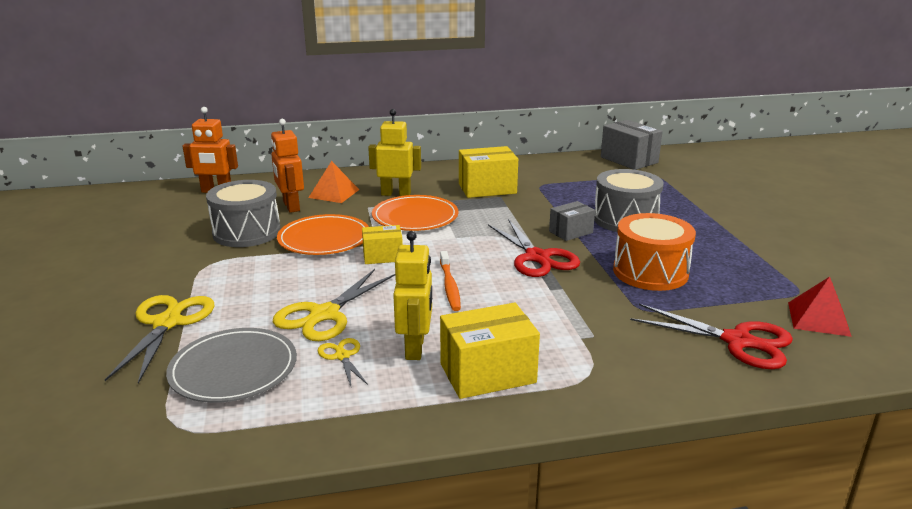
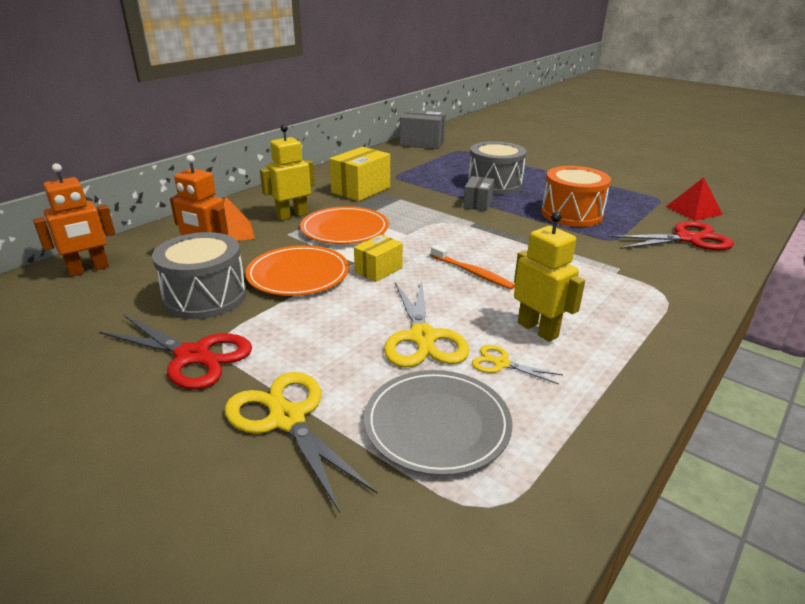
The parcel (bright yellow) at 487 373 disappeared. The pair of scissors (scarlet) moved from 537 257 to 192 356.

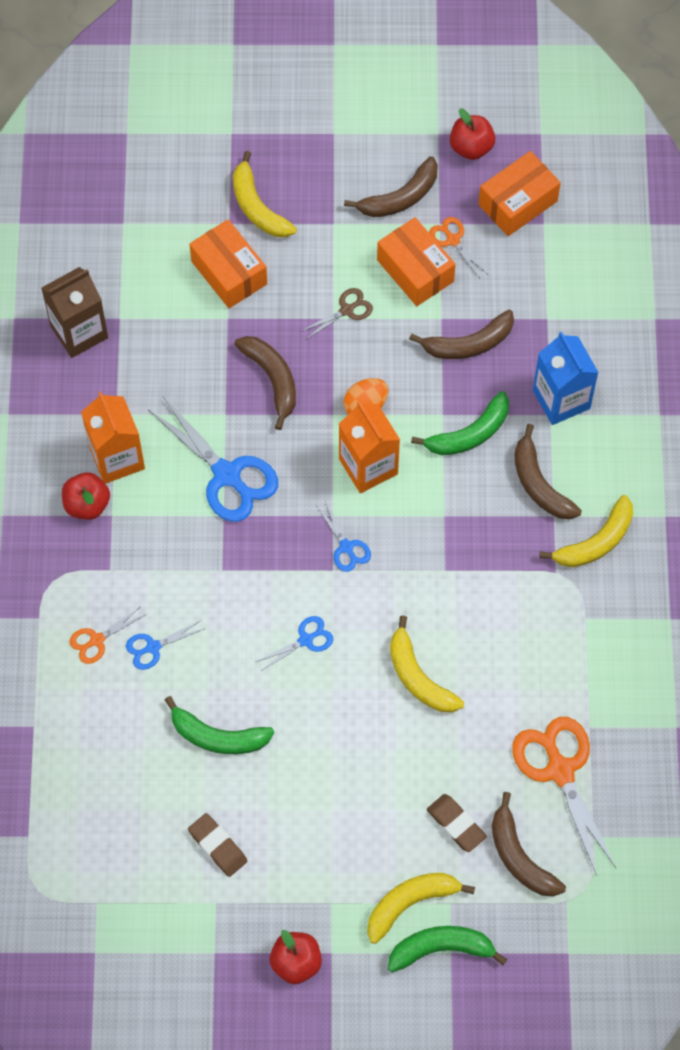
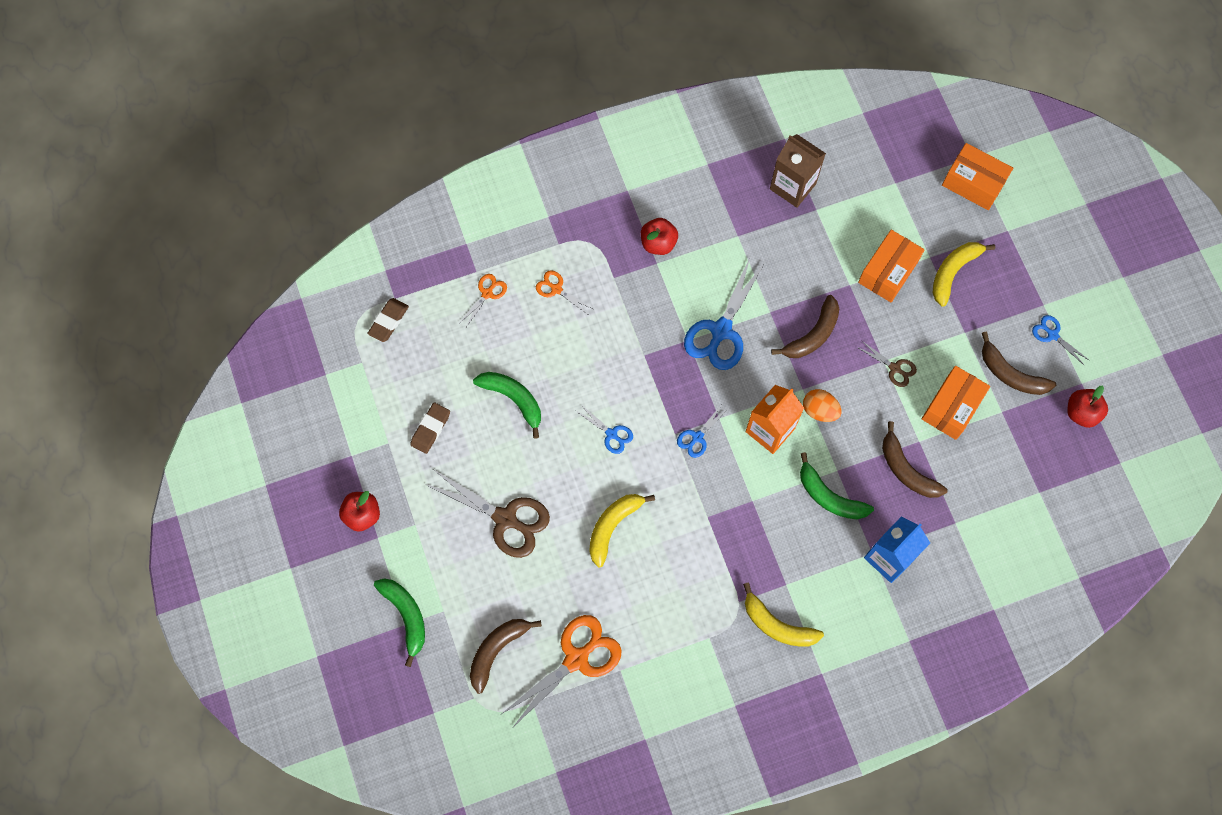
The milk carton (orange-coloured) at 117 458 disappeared. The banana (bright yellow) at 410 903 disappeared. The banana (brown) at 539 484 disappeared. The pair of scissors (brown) at 505 519 appeared. The pair of scissors (royal blue) moved from 153 647 to 1052 335. The eraser (brown) moved from 456 824 to 388 321. The pair of scissors (orange-coloured) moved from 453 240 to 487 293. The parcel (orange-coloured) moved from 518 203 to 973 183. The banana (green) at 218 736 turned 135 degrees clockwise.

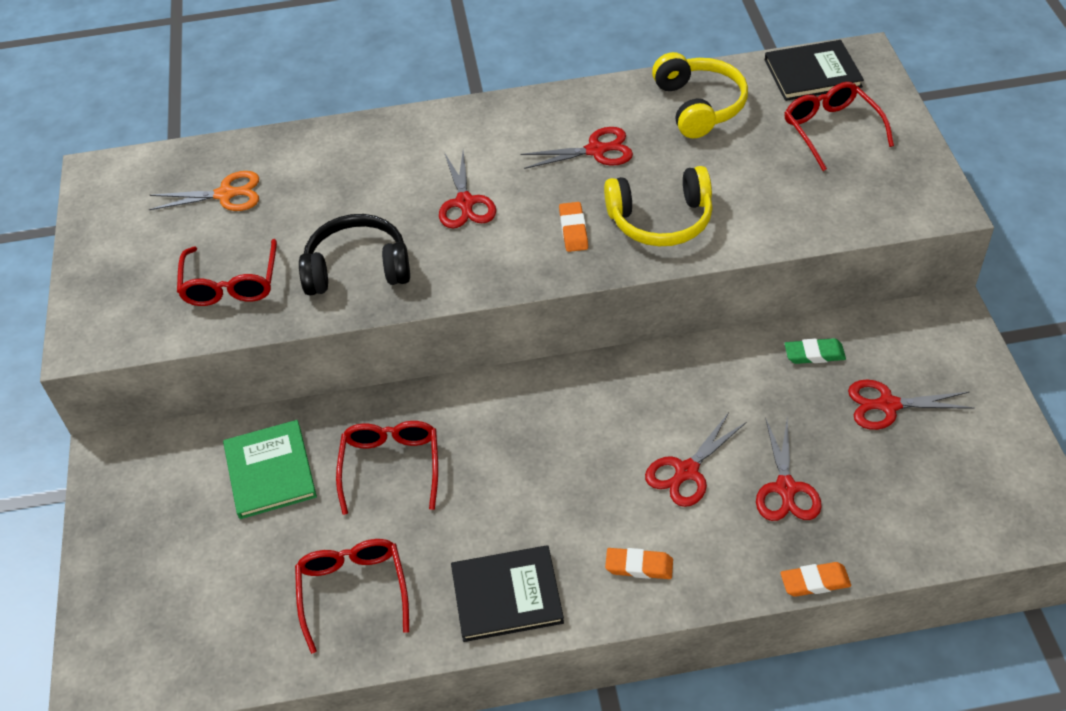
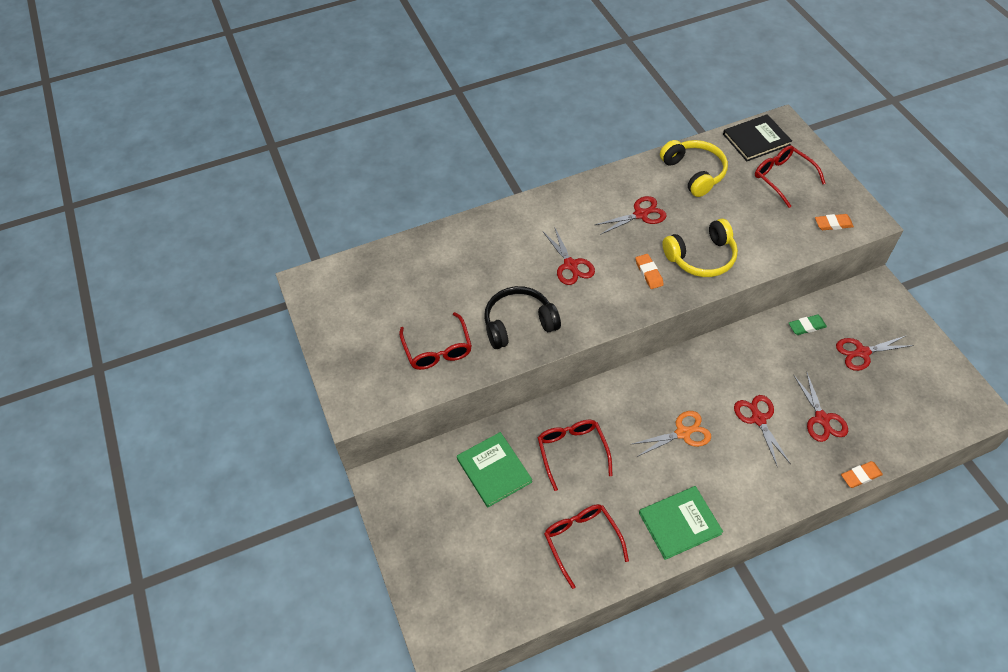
The pair of scissors (orange-coloured) moved from 225 194 to 683 433. The eraser (orange-coloured) moved from 639 566 to 833 224. The hardback (jet-black) at 507 595 became the hardback (green) at 679 523. The pair of scissors (scarlet) at 686 471 turned 135 degrees clockwise.

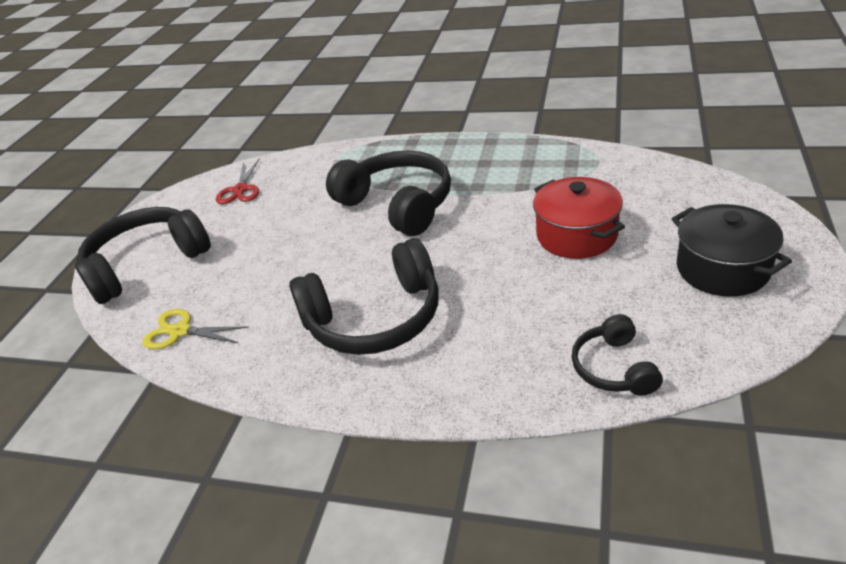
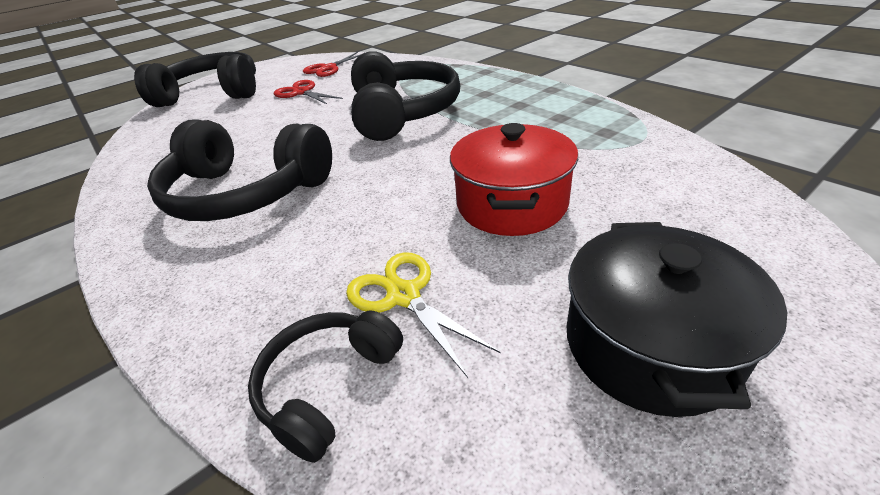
The pair of scissors (scarlet) at 301 92 appeared. The pair of scissors (bright yellow) moved from 180 331 to 404 296.

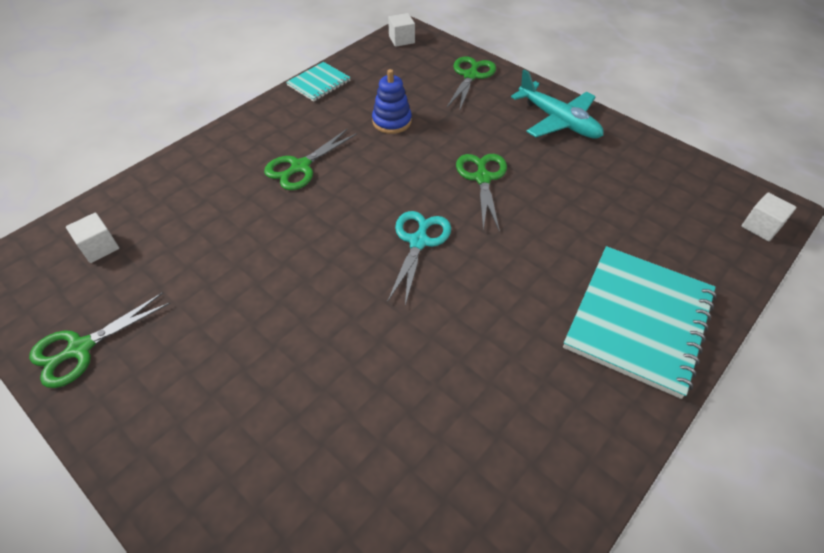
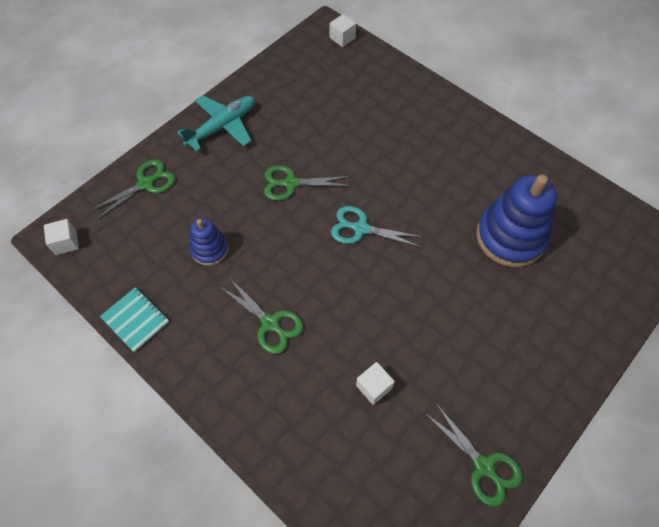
The notebook (teal) at 639 320 disappeared. The stacking toy (royal blue) at 510 237 appeared. The solid cube (pure white) moved from 99 247 to 374 387. The pair of scissors (green) at 471 76 turned 120 degrees clockwise.

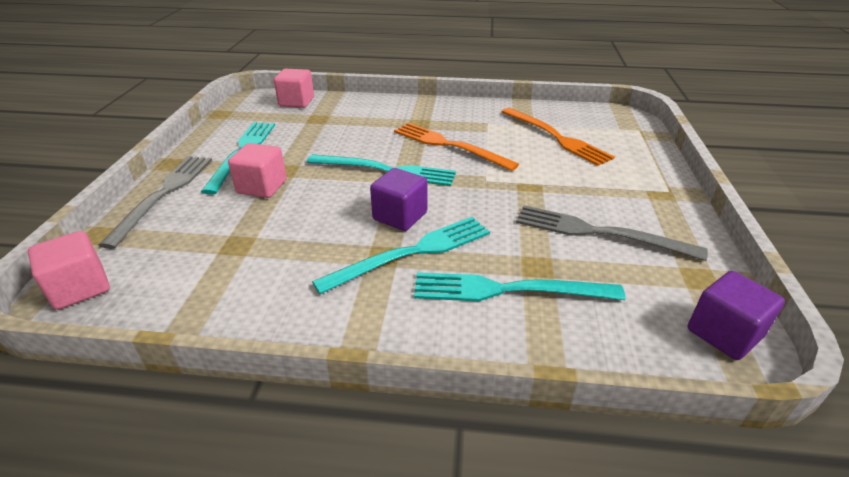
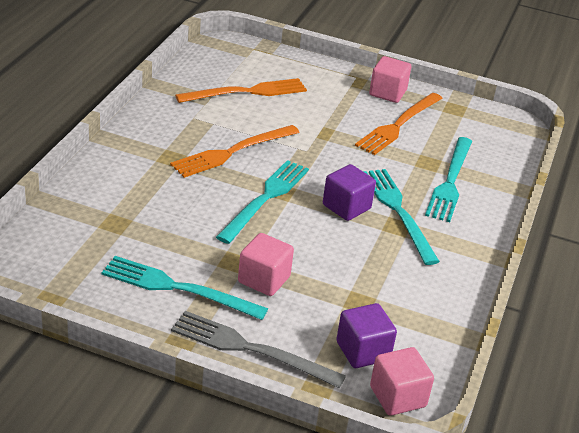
The solid cube (pink) moved from 296 102 to 387 93. The solid cube (violet) moved from 724 333 to 363 351. The table fork (gray) at 599 233 became the table fork (orange-coloured) at 398 125.

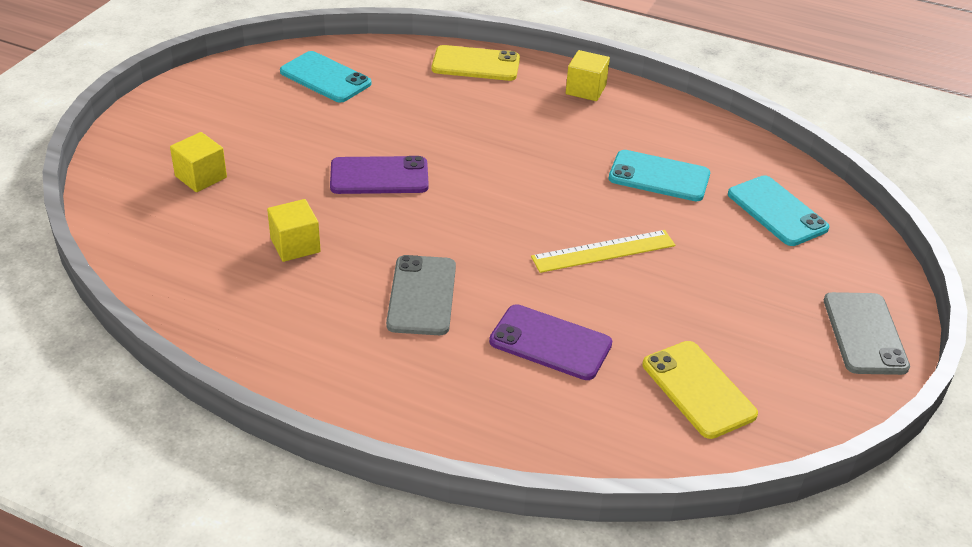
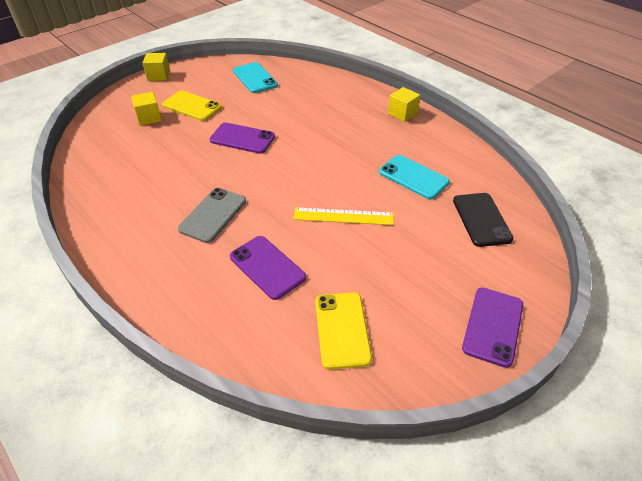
The solid cube (bright yellow) moved from 295 245 to 158 76. The smartphone (bright yellow) moved from 476 64 to 192 106. The smartphone (teal) at 777 211 became the smartphone (jet-black) at 481 219. The smartphone (gray) at 865 333 became the smartphone (violet) at 493 326.

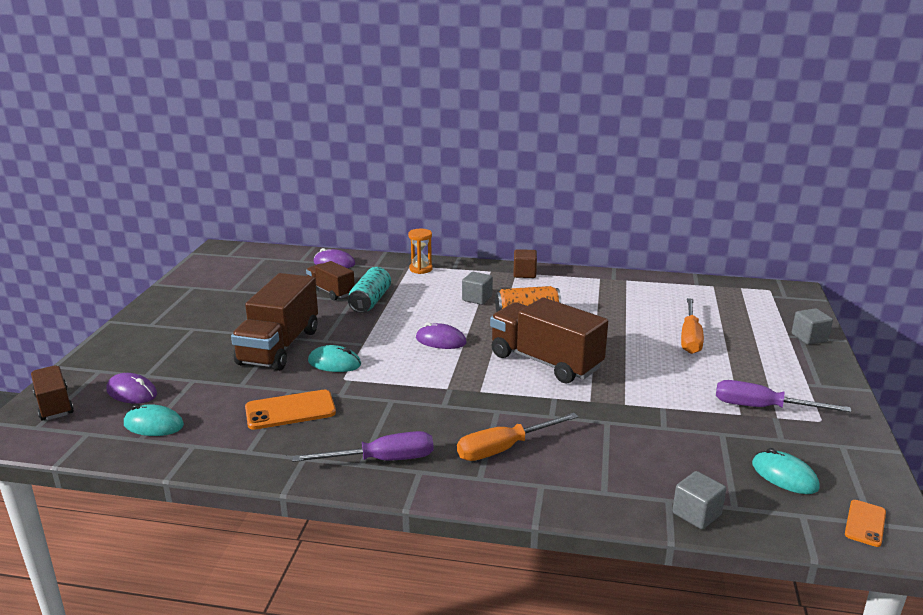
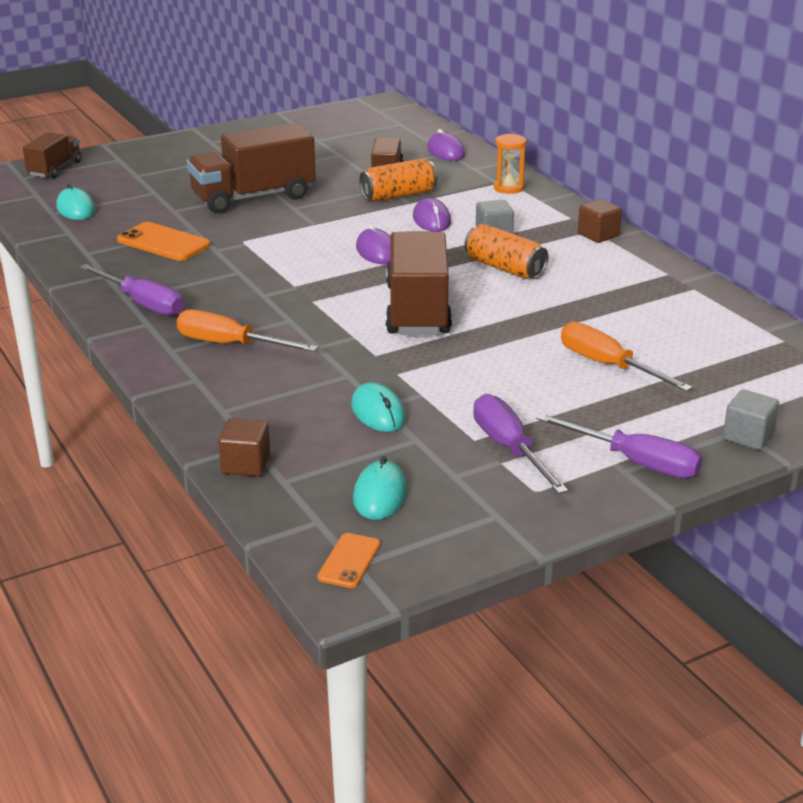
The hand screwdriver (violet) at 635 462 appeared. The PC mouse (violet) moved from 132 392 to 431 220. The PC mouse (teal) moved from 334 363 to 378 412. The tin (teal) at 370 301 became the tin (orange-coloured) at 398 195. The solid cube (gray) at 696 514 became the solid cube (brown) at 246 465. The hand screwdriver (orange-coloured) at 690 338 turned 75 degrees clockwise. The smartphone (orange-coloured) at 865 523 turned 60 degrees counterclockwise.

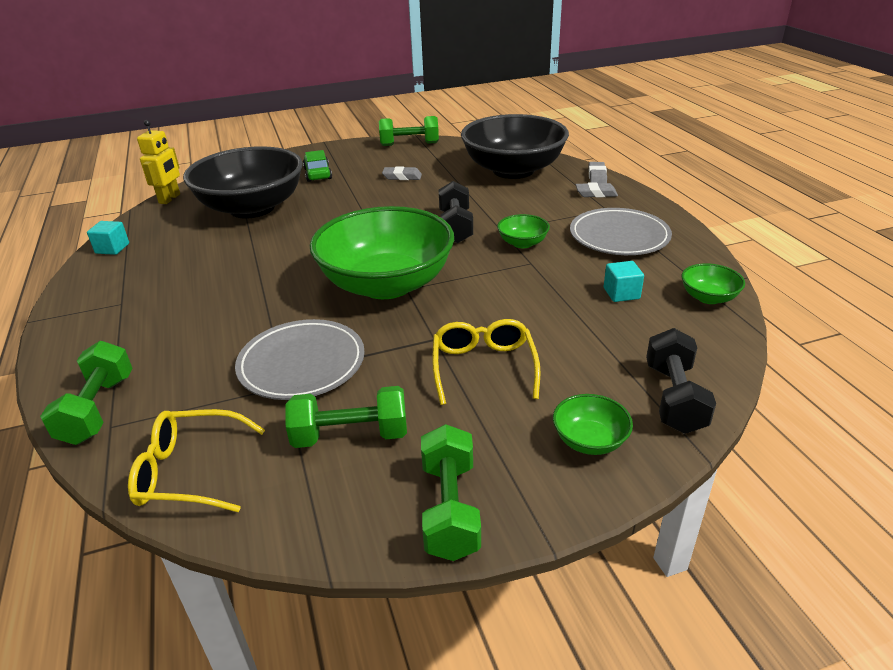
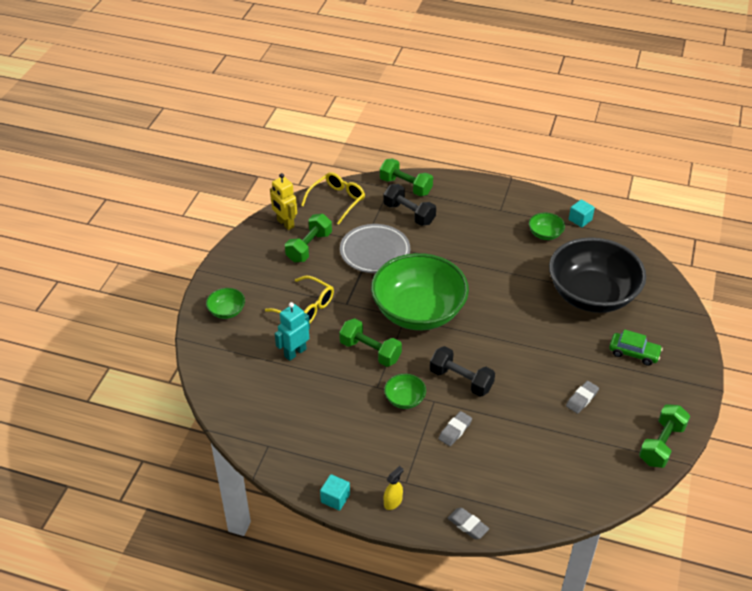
The deep dish (jet-black) at 513 170 disappeared. The dinner plate (gray) at 619 237 disappeared. The robot figure (teal) at 295 352 appeared. The spray bottle (bright yellow) at 393 502 appeared. The robot figure (bright yellow) moved from 170 199 to 285 223. The free weight (green) moved from 450 509 to 370 351. The eraser (gray) moved from 596 194 to 455 430. The solid cube (teal) moved from 621 293 to 335 498. The free weight (jet-black) moved from 674 398 to 409 214. The deep dish (green) moved from 708 297 to 545 234.

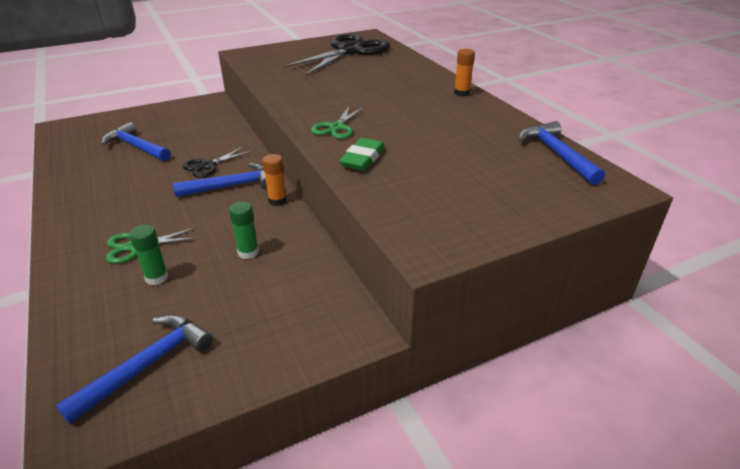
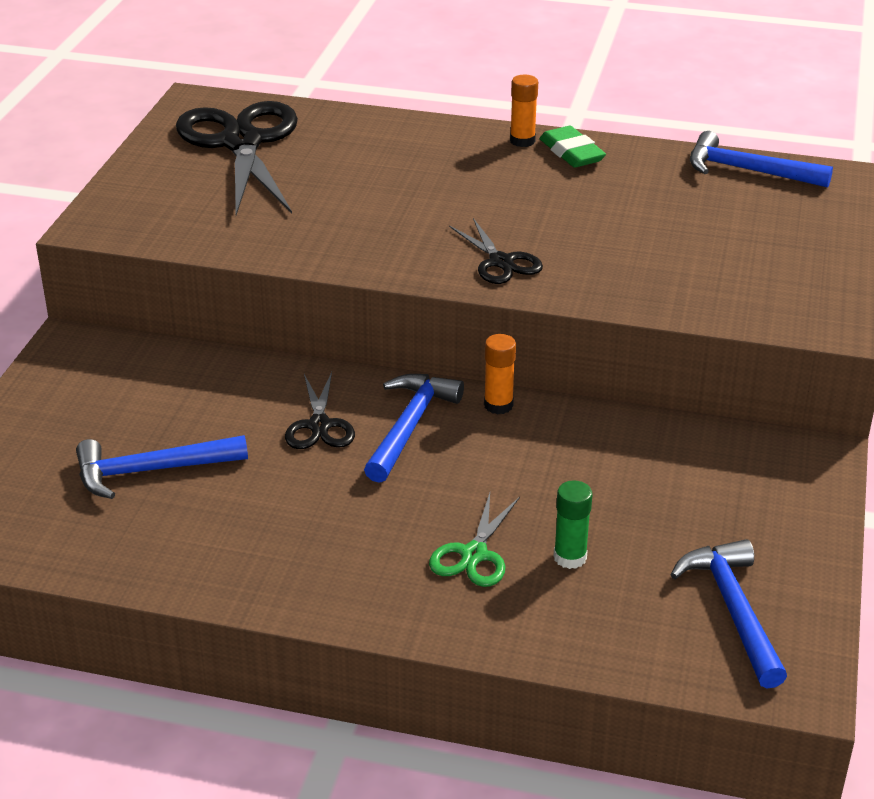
The glue (green) at 248 252 disappeared. The eraser (green) moved from 362 158 to 571 152. The pair of scissors (green) at 336 127 became the pair of scissors (jet-black) at 501 262.

